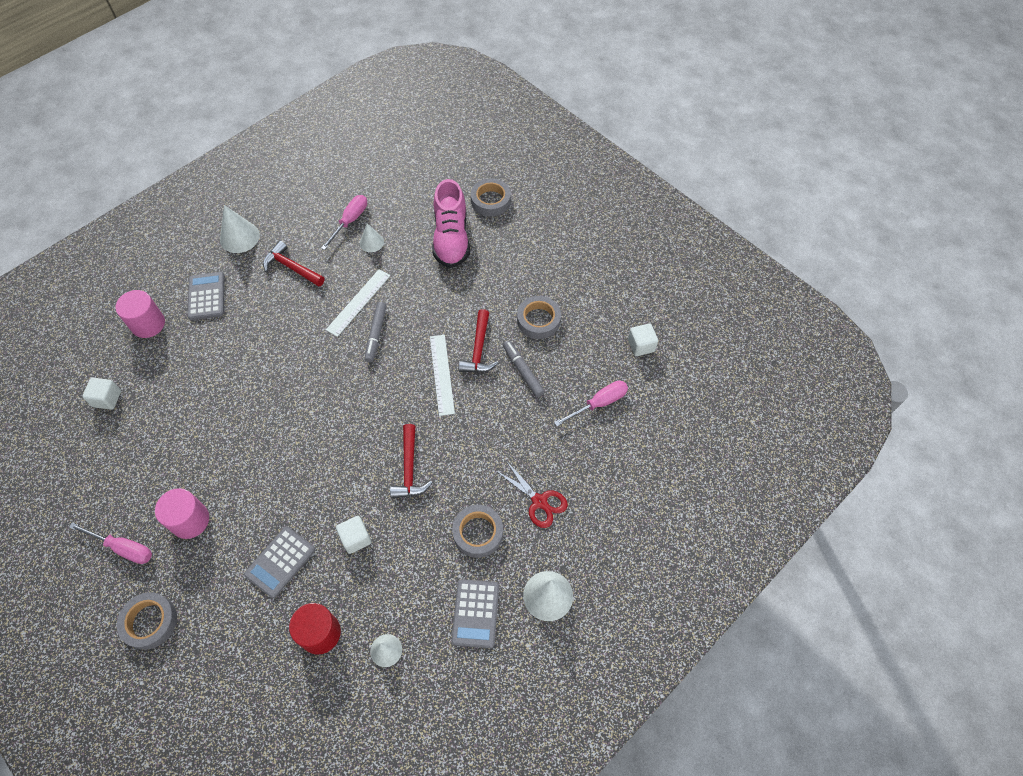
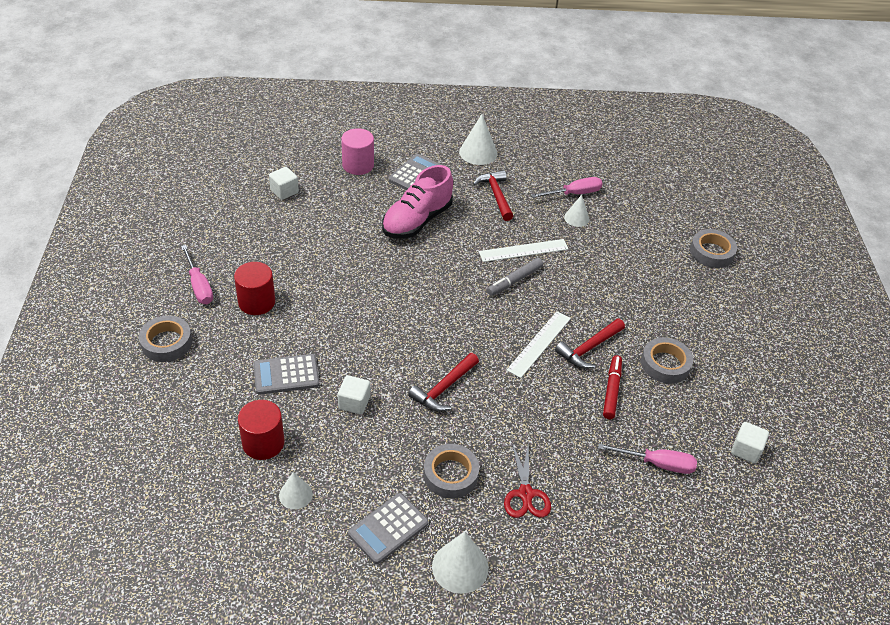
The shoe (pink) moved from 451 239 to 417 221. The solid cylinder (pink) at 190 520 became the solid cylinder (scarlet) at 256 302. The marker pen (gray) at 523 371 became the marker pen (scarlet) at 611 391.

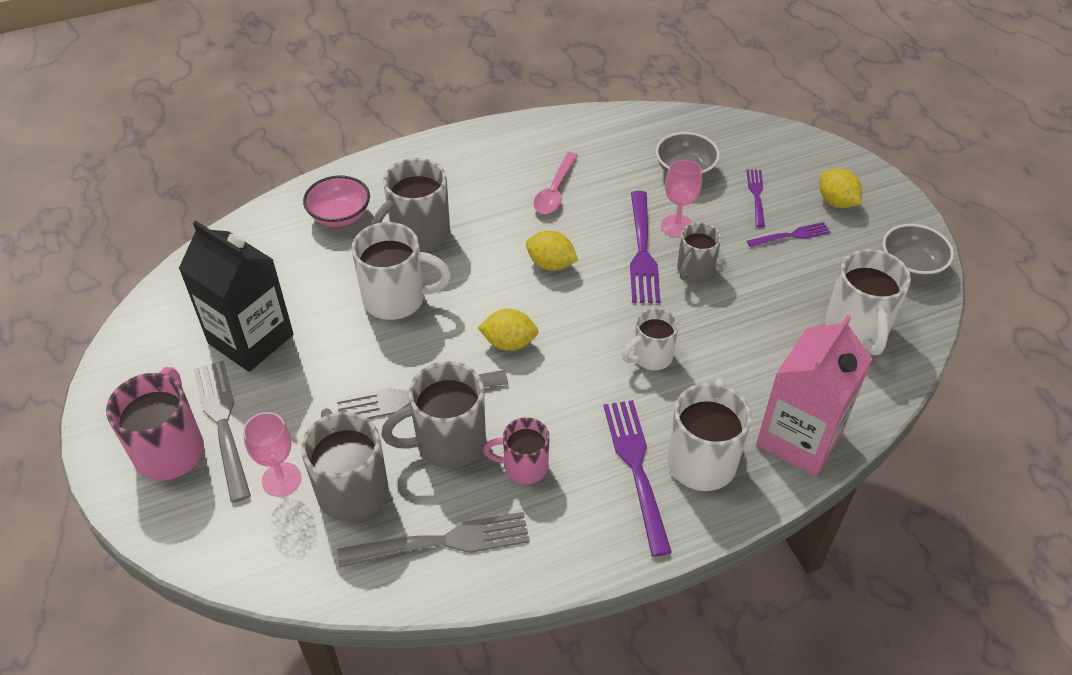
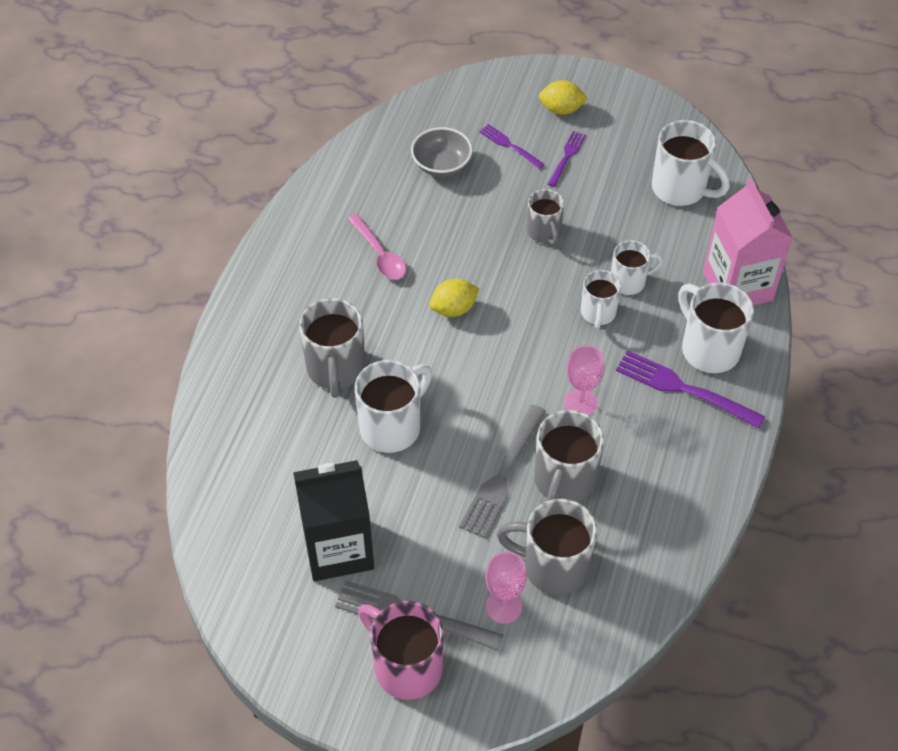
The deep dish (pink) at 340 215 disappeared. The table fork (gray) at 442 542 disappeared. The lemon (bright yellow) at 509 343 disappeared. The mug (pink) at 523 466 disappeared. The table fork (violet) at 642 251 disappeared. The deep dish (gray) at 911 265 disappeared. The mug (pure white) at 629 282 appeared. The chalice (pink) moved from 677 226 to 580 403.

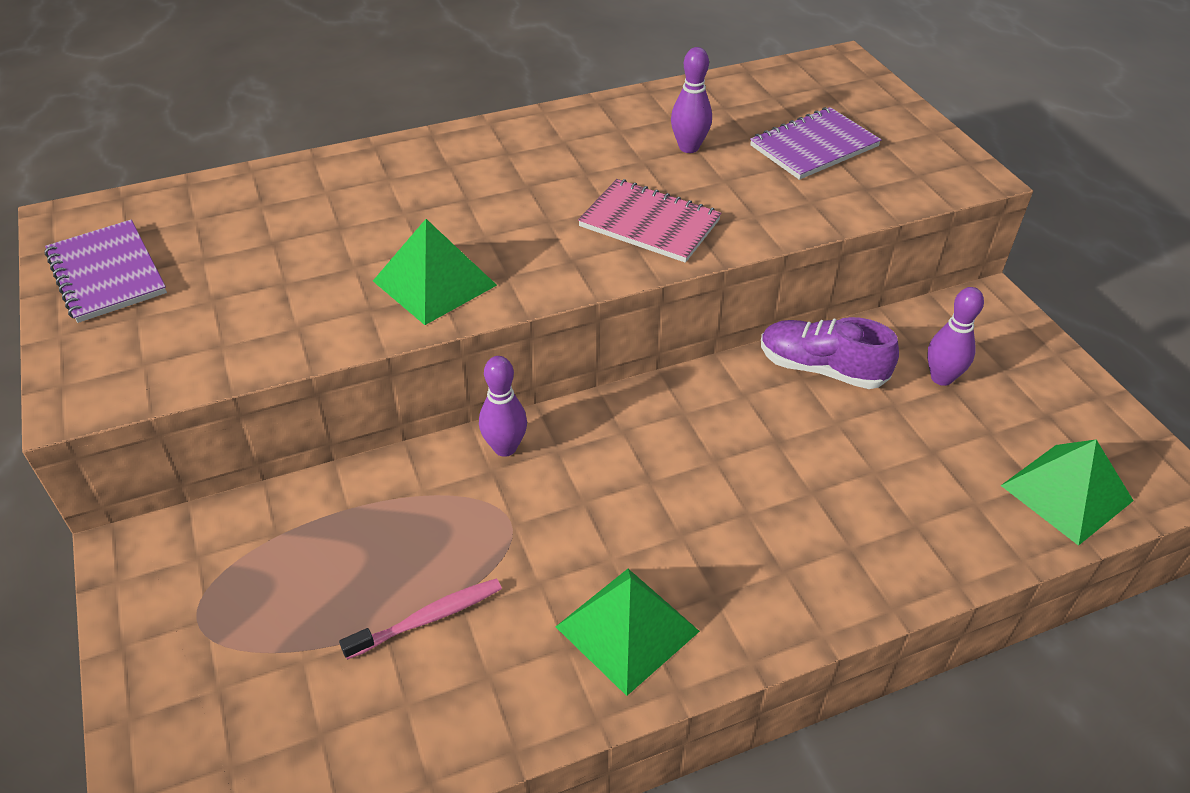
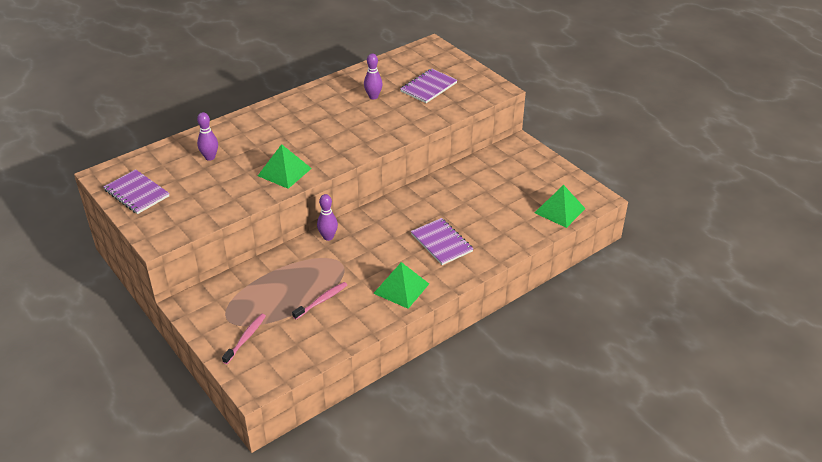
The notebook (pink) at 649 223 disappeared. The shoe (violet) at 821 369 disappeared. The toothbrush (pink) at 246 338 appeared. The notebook (violet) at 441 243 appeared. The tenpin (violet) moved from 941 378 to 210 157.

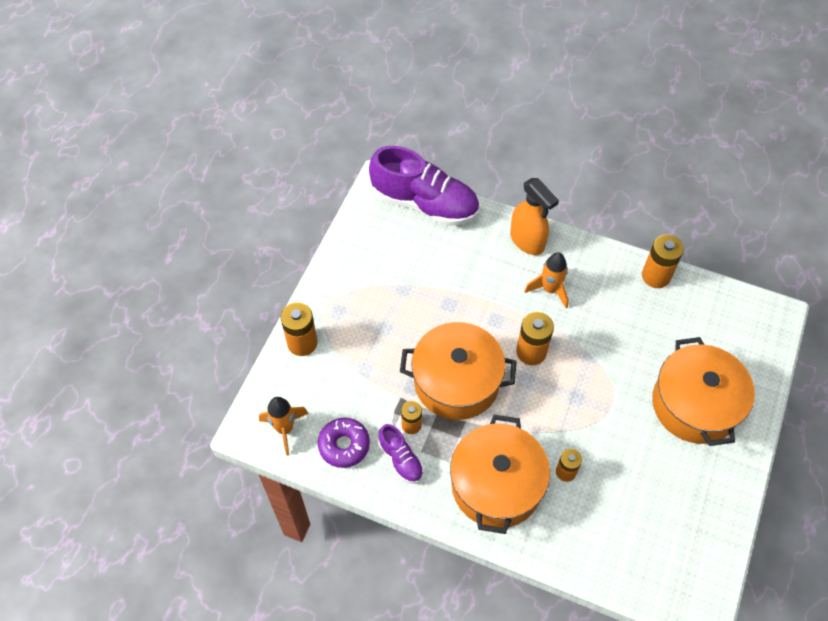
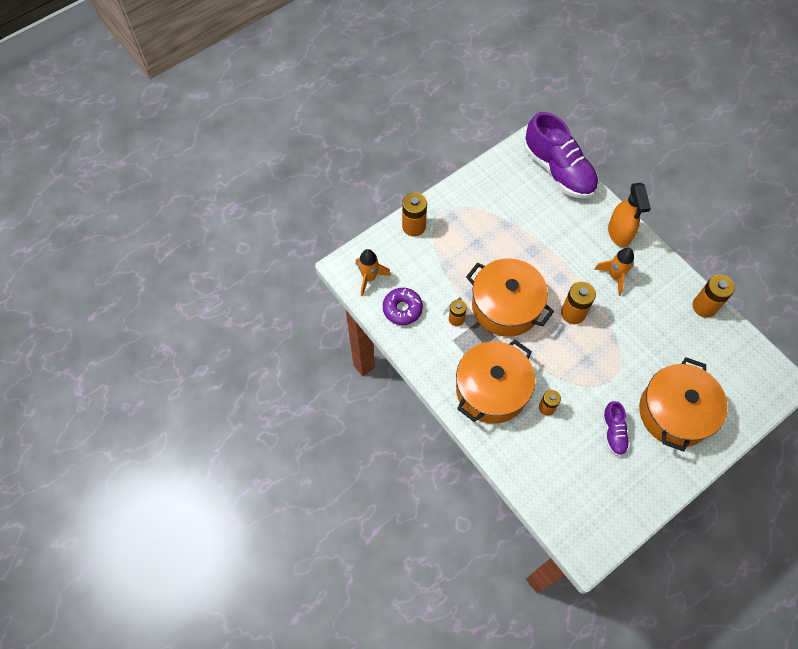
The shoe (violet) moved from 400 459 to 613 432.

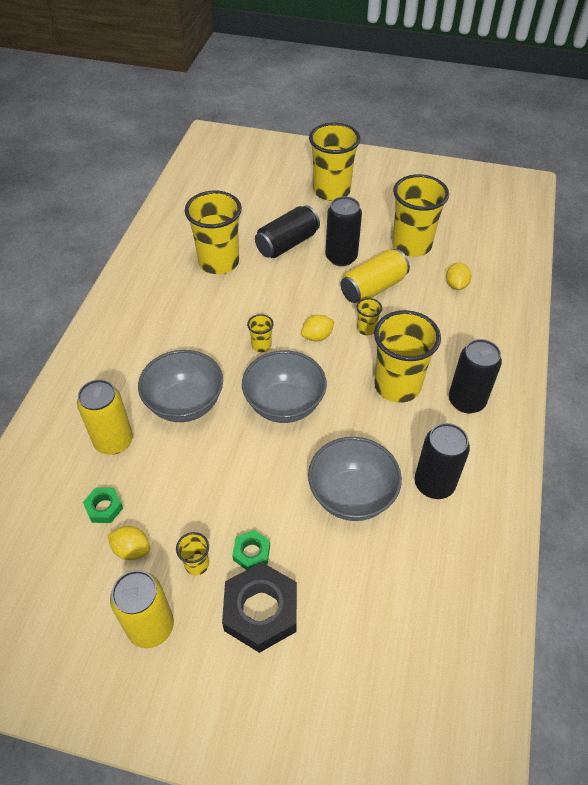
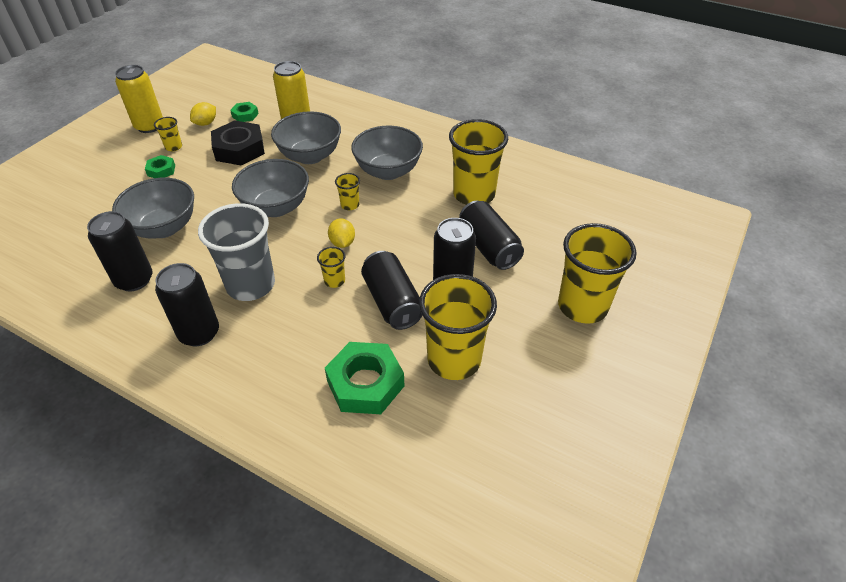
The deep dish (gray) at 388 171 appeared. The nut (jet-black) moved from 261 610 to 239 149. The lemon (bright yellow) at 456 285 was replaced by the nut (green) at 365 383. The tin (bright yellow) at 373 288 became the tin (jet-black) at 392 302. The beaker (bright yellow) at 397 385 became the beaker (gray) at 251 285.

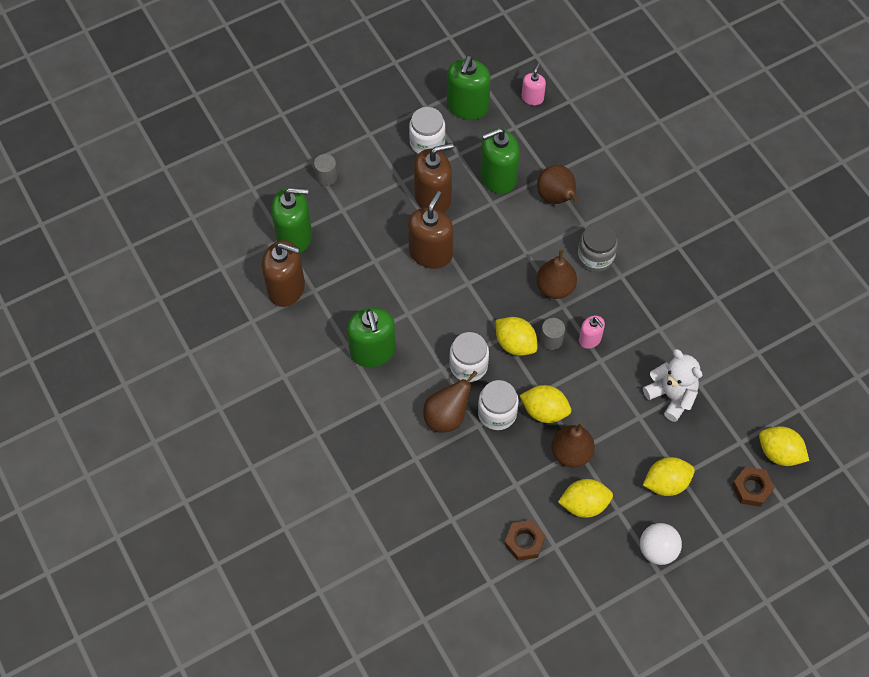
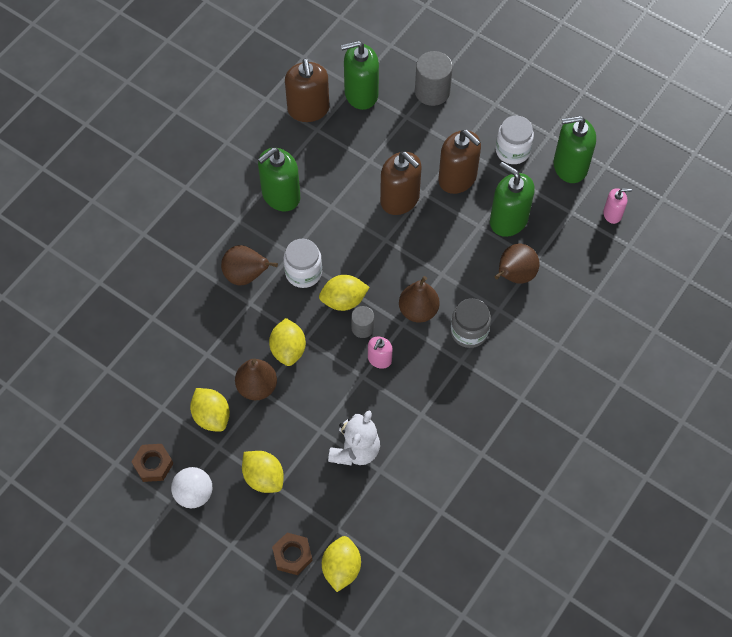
The preserve jar (pure white) at 497 413 disappeared. The nut (brown) moved from 524 542 to 153 464. The pump bottle (green) at 294 236 turned 105 degrees clockwise. The pump bottle (brown) at 430 253 turned 45 degrees clockwise. The lemon (bright yellow) at 515 344 turned 60 degrees clockwise. The solid cylinder (gray) at 326 177 changed to 1.72 times the size.

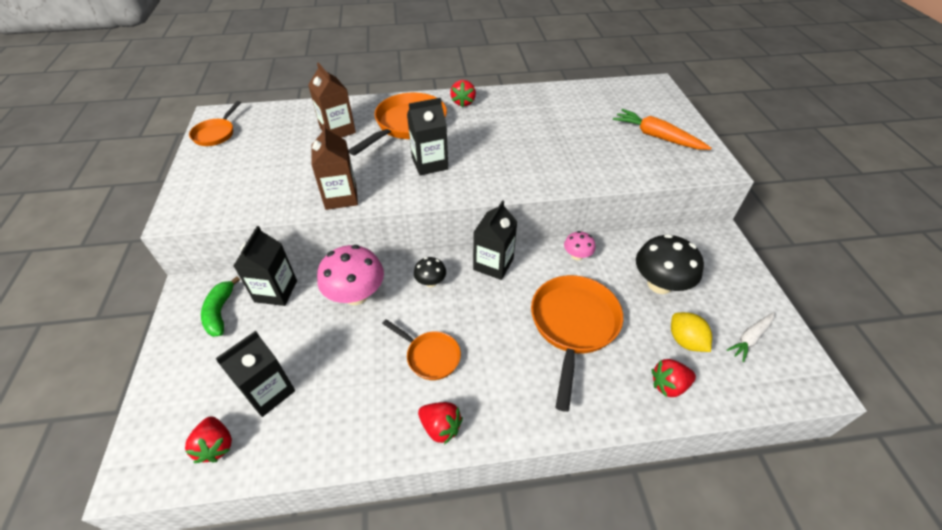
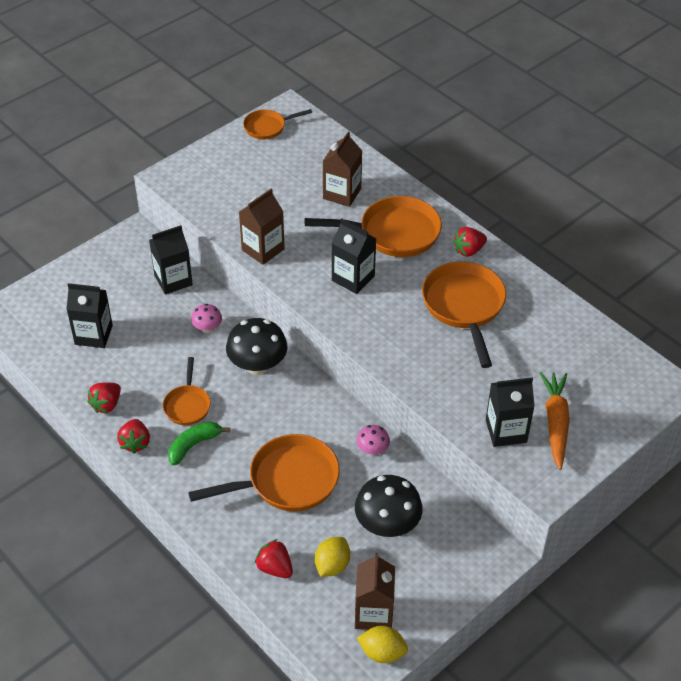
The lemon (bright yellow) at 382 652 appeared. The pan (orange-coloured) at 464 306 appeared. The berry (scarlet) moved from 216 446 to 106 405. The banana (green) moved from 220 312 to 194 445. The milk carton (jet-black) moved from 493 264 to 506 431. The toy carrot (pure white) at 750 338 was replaced by the milk carton (brown) at 373 613. The mushroom (pink) at 356 295 changed to 0.52 times the size. The mushroom (jet-black) at 430 282 changed to 1.92 times the size.

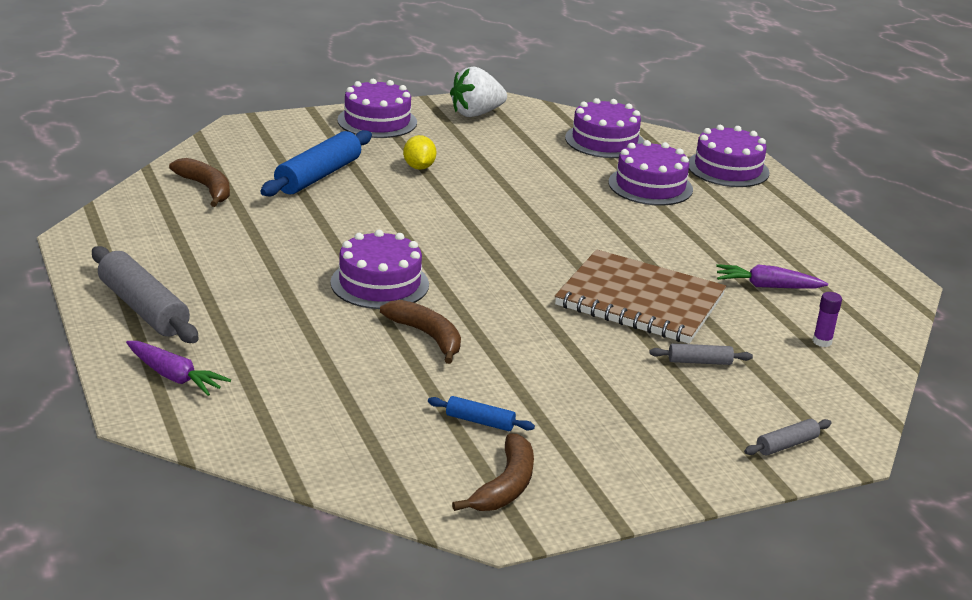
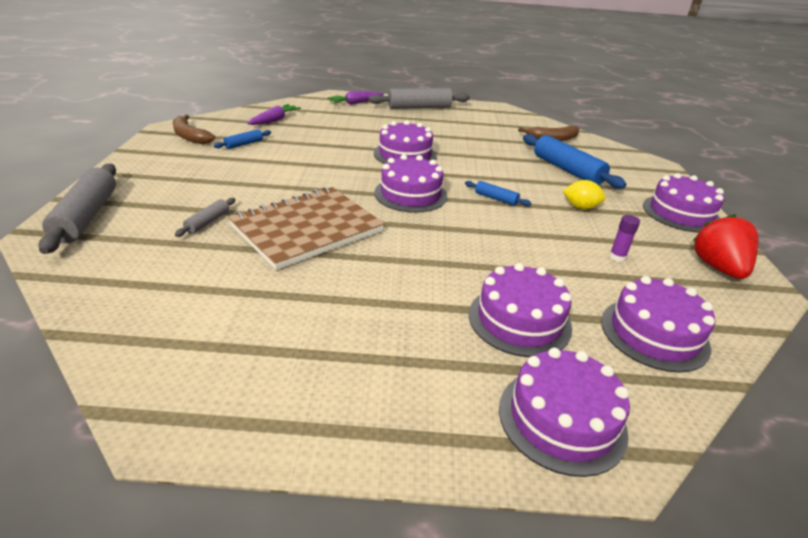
The banana (brown) at 427 336 disappeared. The cake (violet) at 410 194 appeared. The pastry roller (royal blue) at 496 199 appeared. The toy carrot (violet) moved from 767 286 to 274 120. The glue (violet) moved from 822 342 to 617 257. The berry (pure white) at 476 114 became the berry (scarlet) at 718 268. The pastry roller (gray) at 786 445 changed to 2.04 times the size.

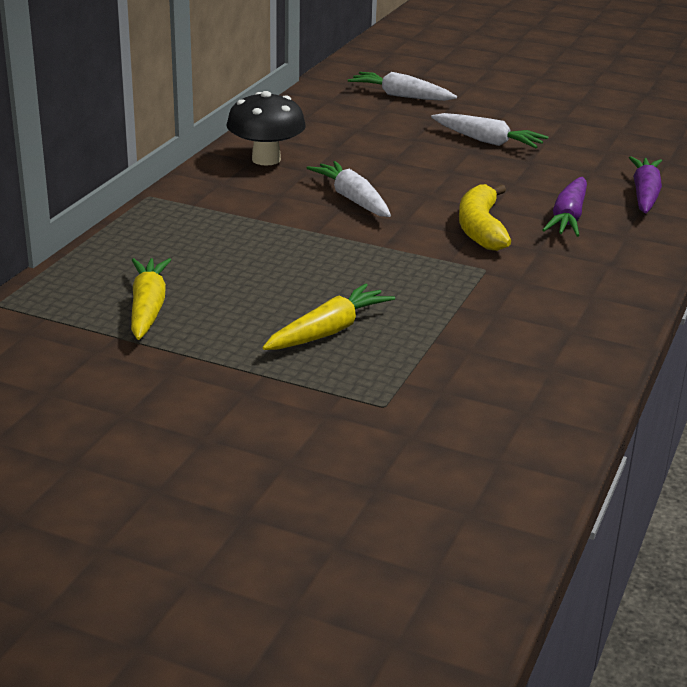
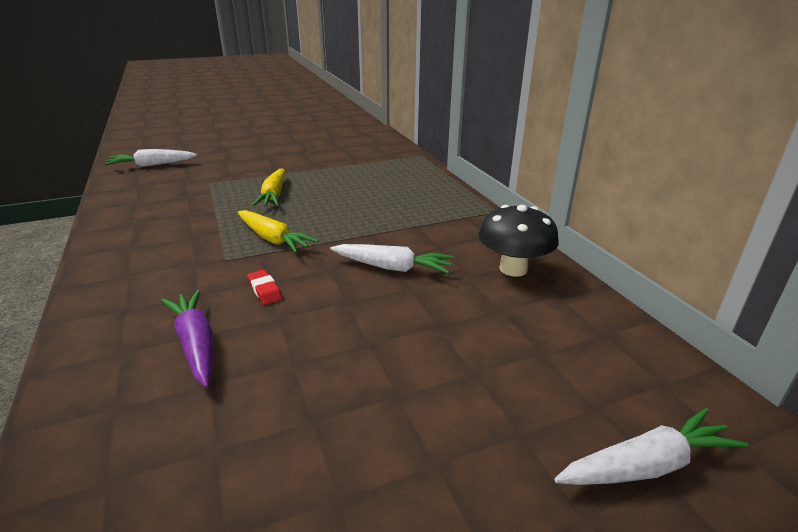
The toy carrot (violet) at 644 194 disappeared. The toy carrot (bright yellow) moved from 148 308 to 273 239. The toy carrot (pure white) moved from 488 141 to 152 165. The banana (bright yellow) at 481 229 was replaced by the eraser (scarlet) at 265 290.

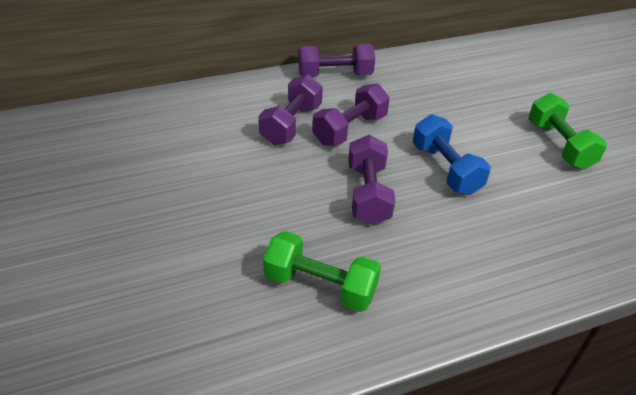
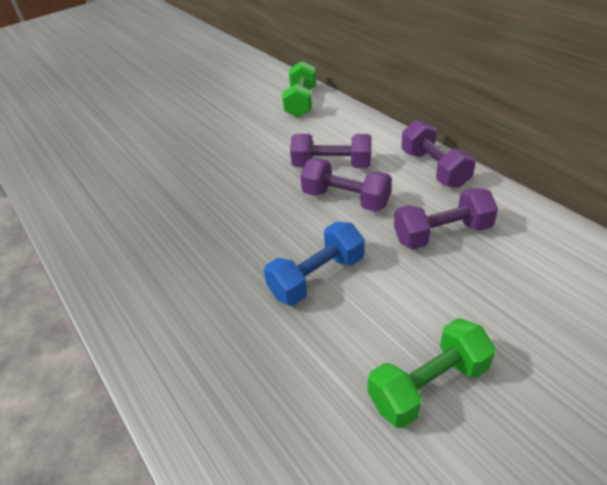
The free weight (green) moved from 320 286 to 301 102. The free weight (violet) moved from 368 194 to 442 234.

